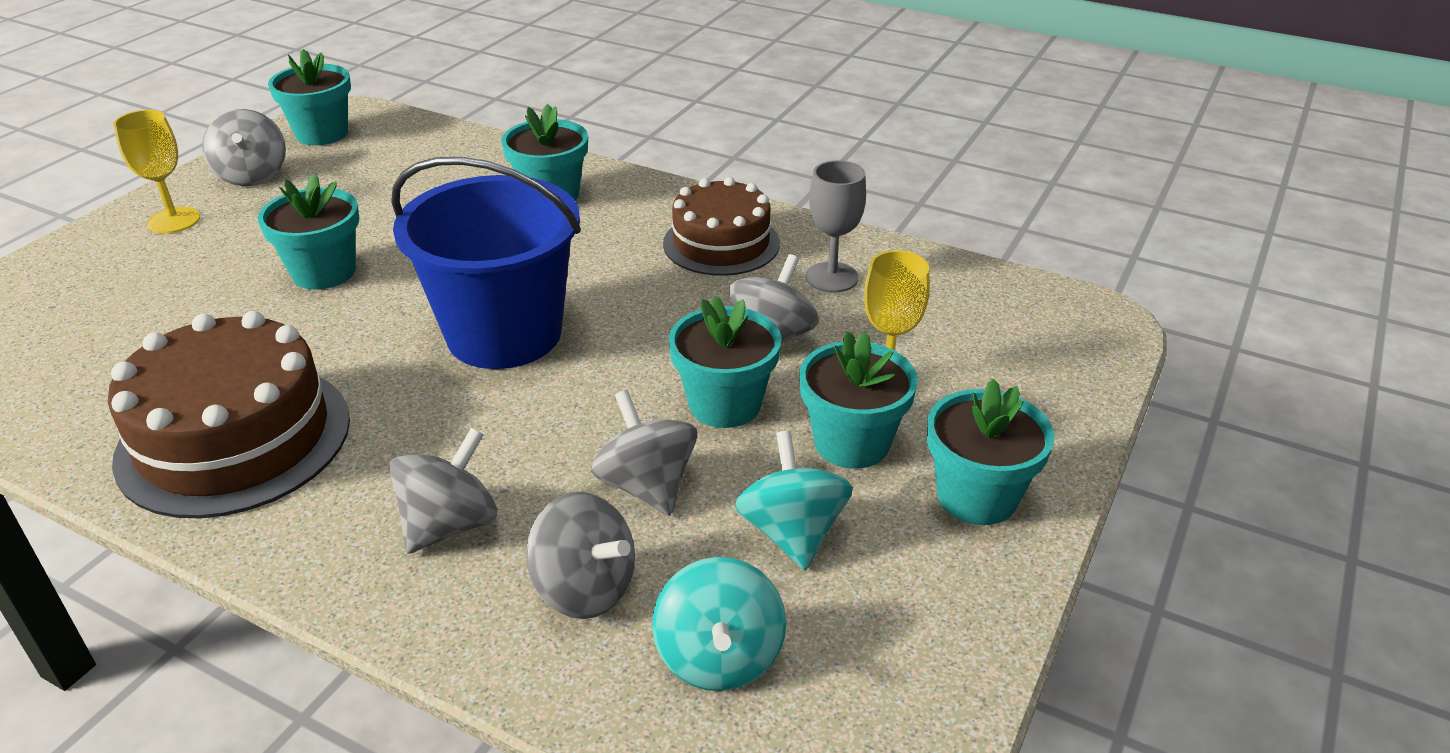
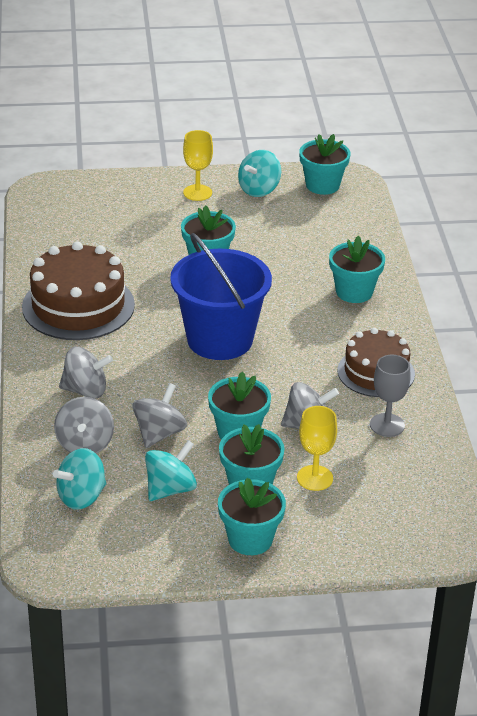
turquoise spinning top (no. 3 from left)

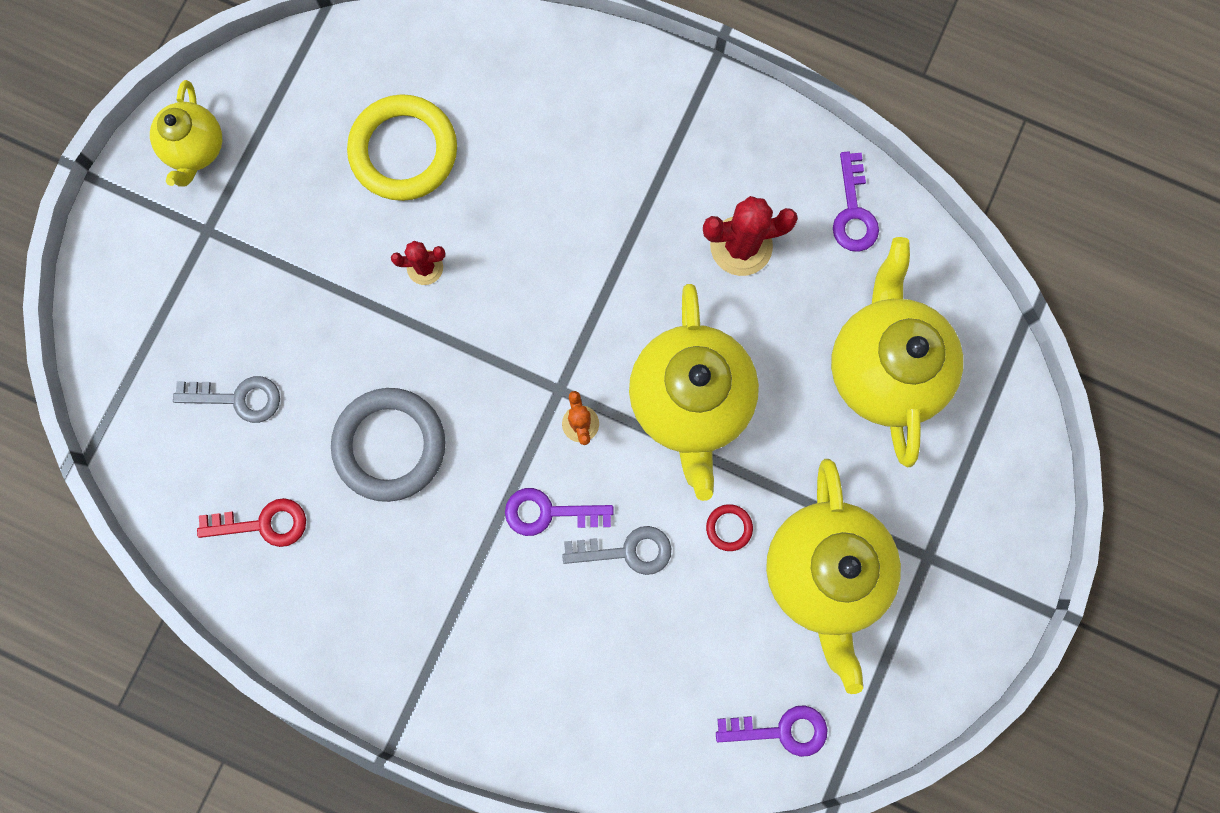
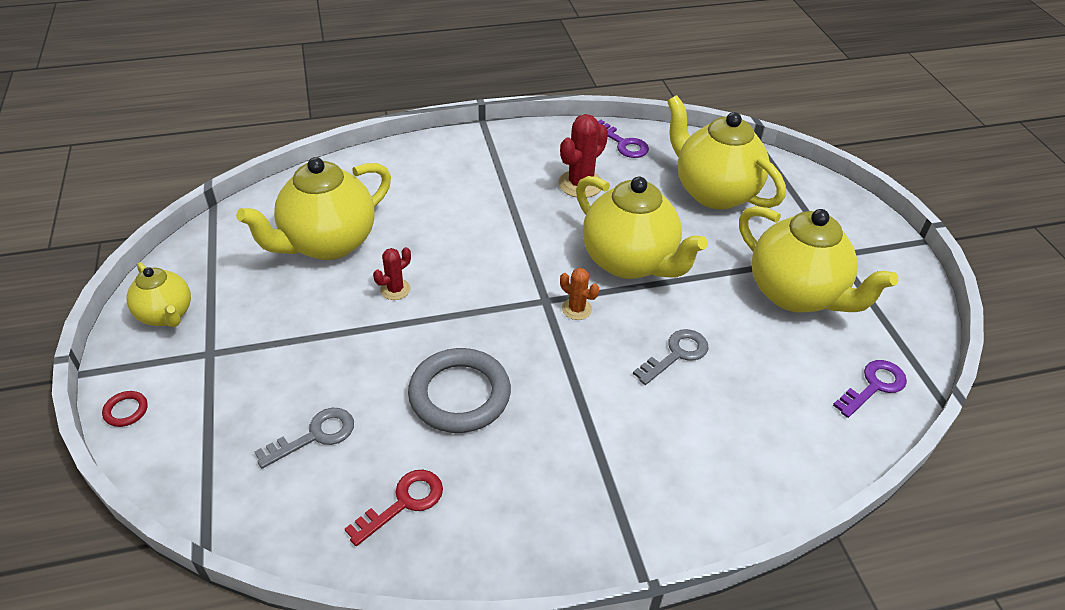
red ring
yellow teapot (no. 2 from left)
purple key (no. 1 from left in the first image)

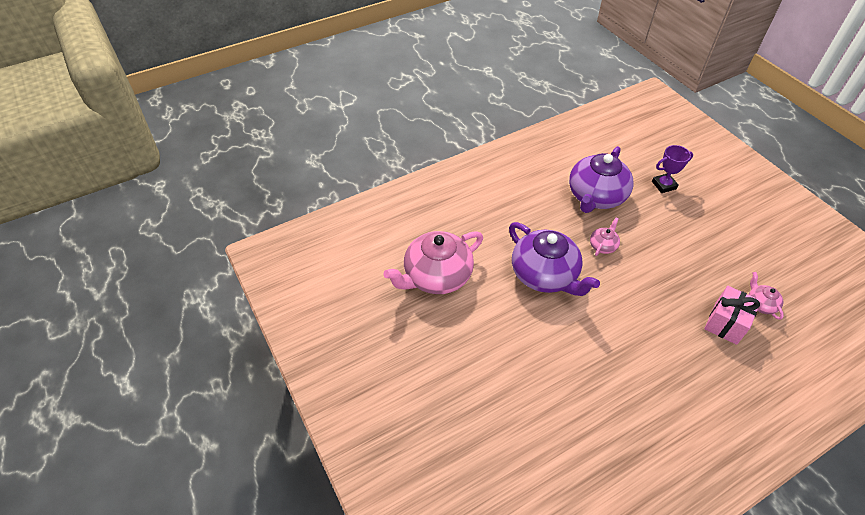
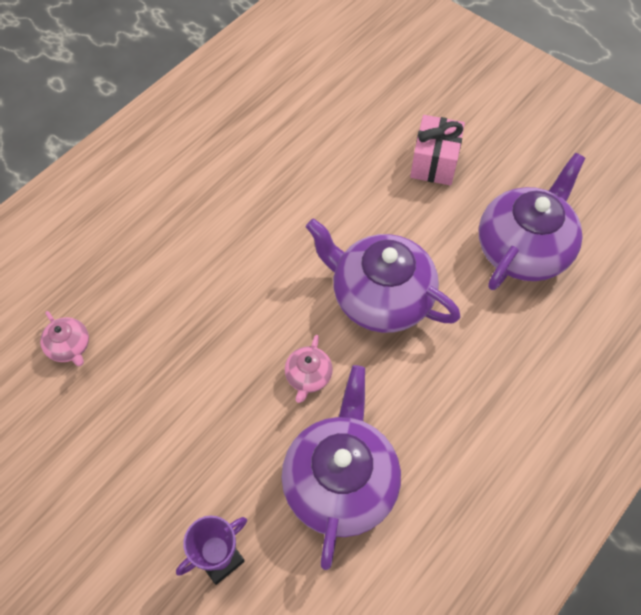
pink gift
purple teapot (no. 3 from left)

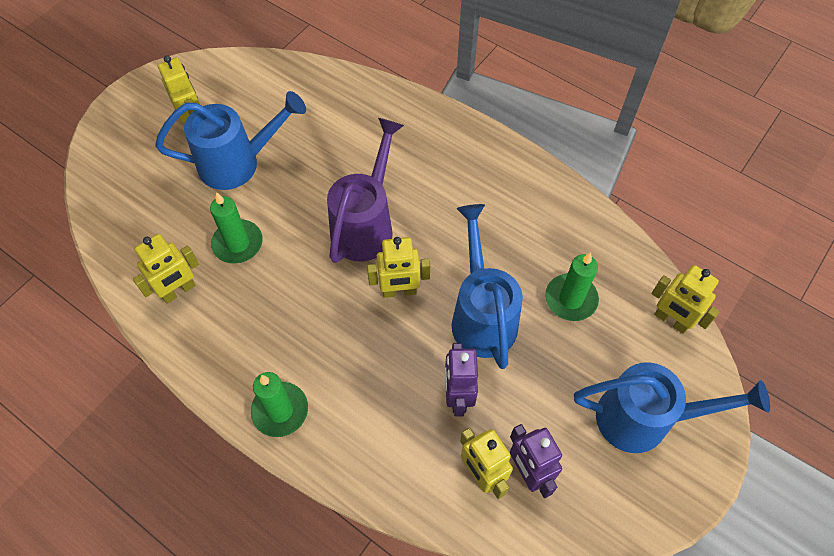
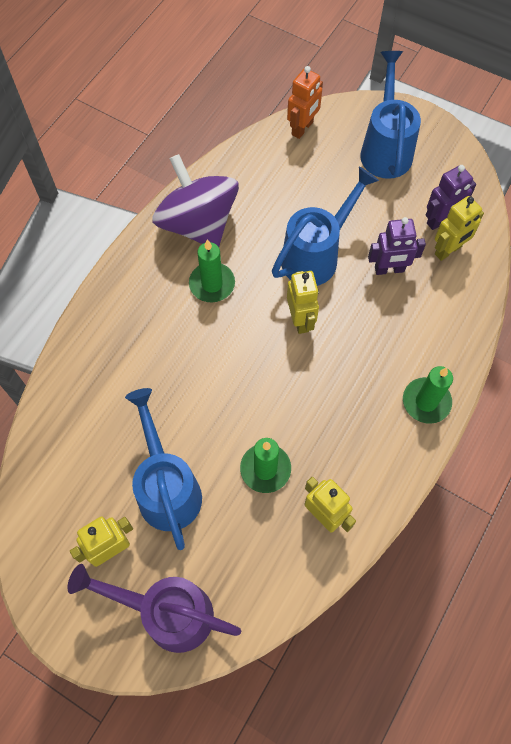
purple watering can
purple spinning top
green candle (no. 1 from left)
blue watering can (no. 2 from left)
orange robot

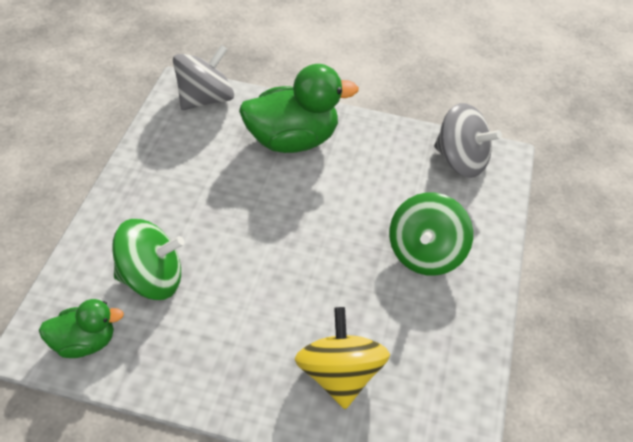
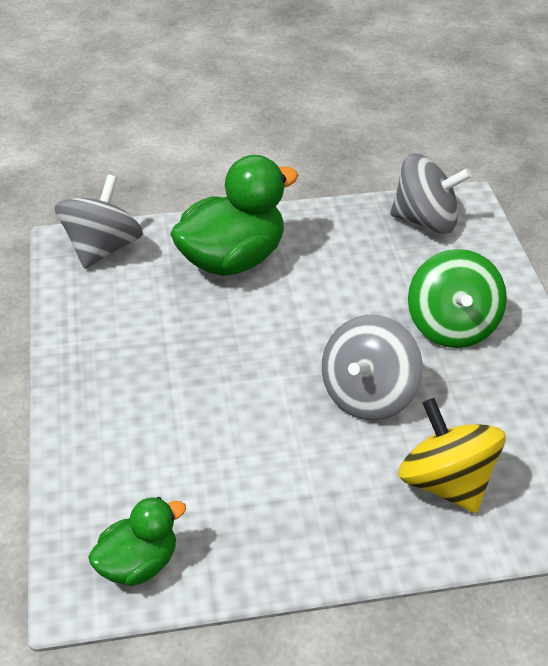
grey spinning top (no. 2 from left)
green spinning top (no. 1 from left in the first image)

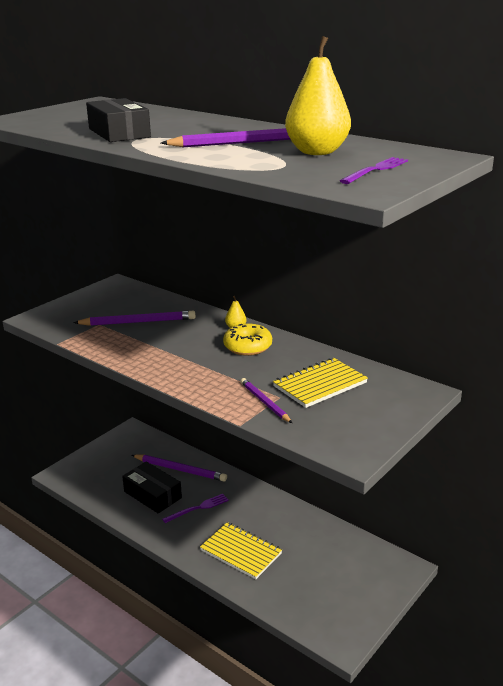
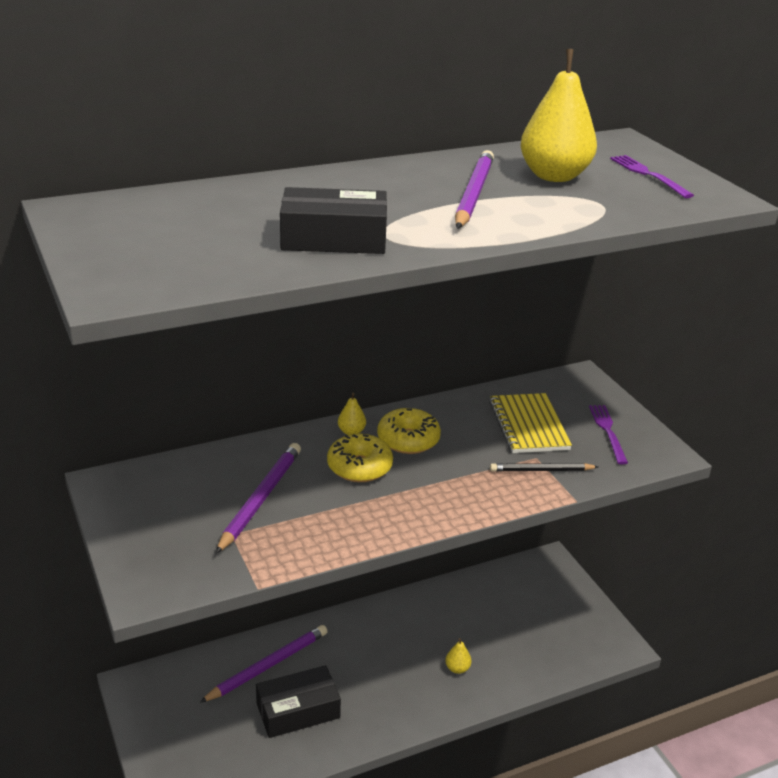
yellow donut (no. 1 from left)
yellow pear (no. 2 from left)
black pencil
purple fork (no. 1 from left)

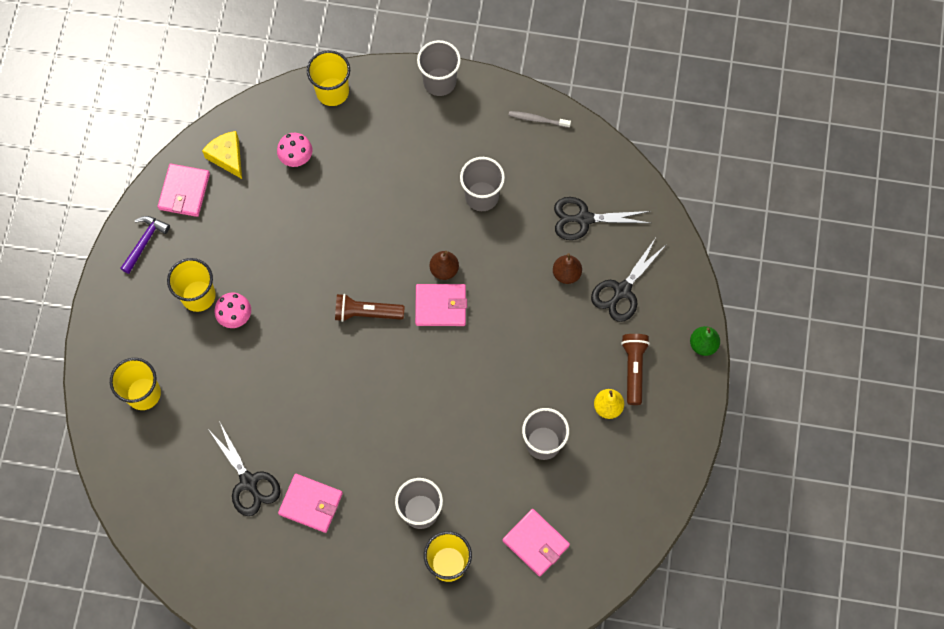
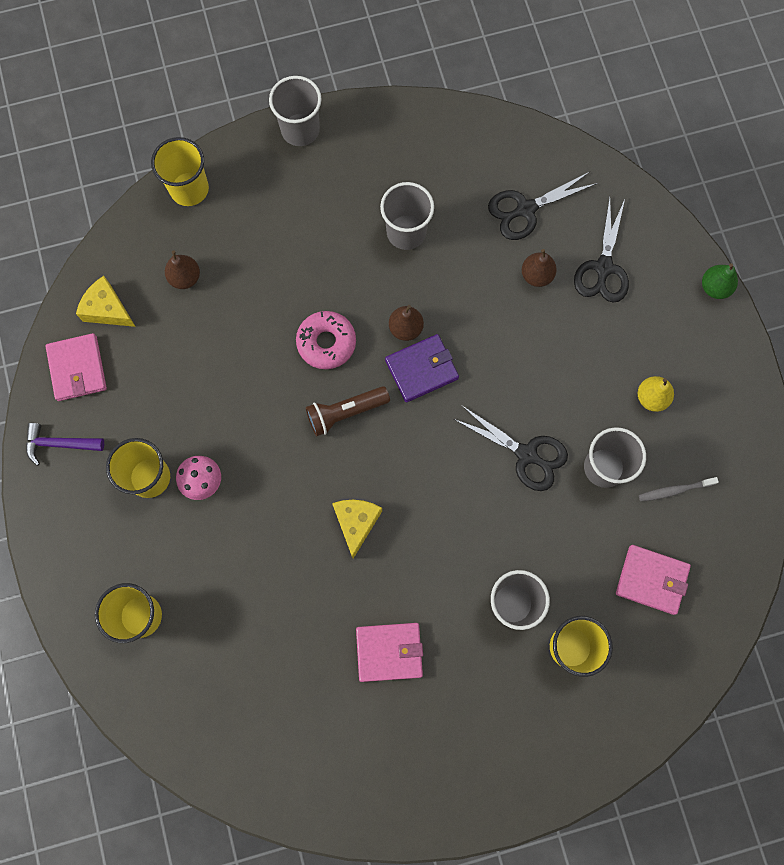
purple hammer
brown pear (no. 1 from left)
pink donut
yellow cheese (no. 2 from left)
purple wallet
black scissors (no. 1 from left)
grey toothbrush
brown flashlight (no. 2 from left in the first image)

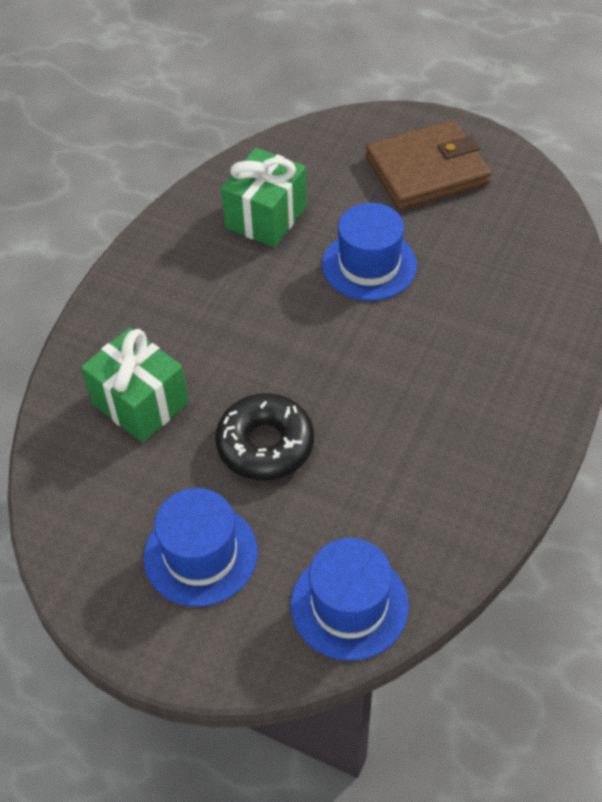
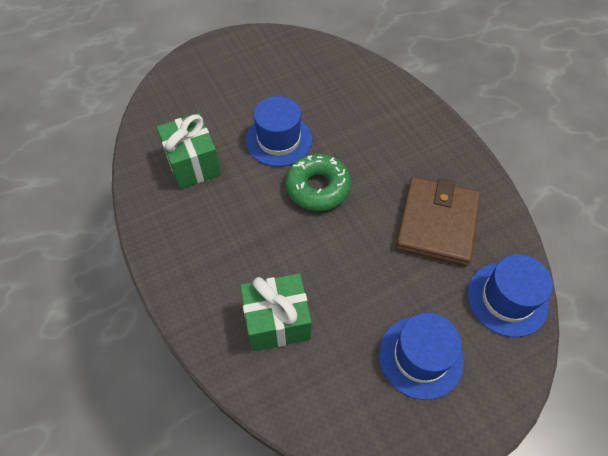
green donut
brown wallet
black donut

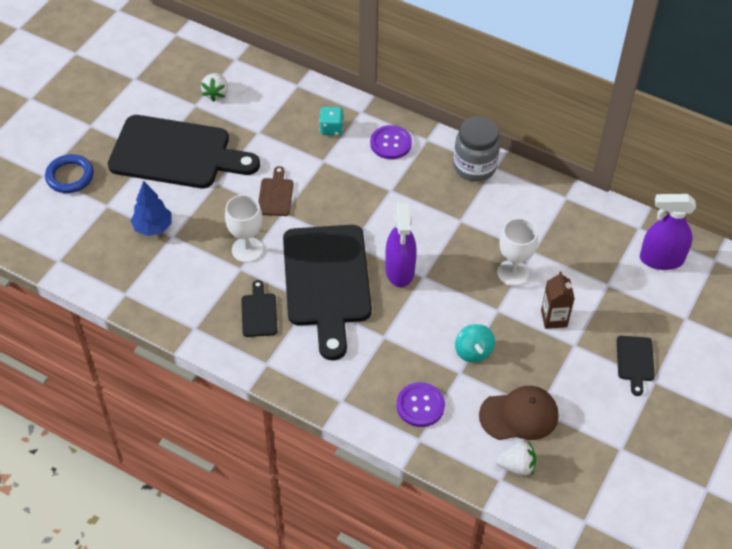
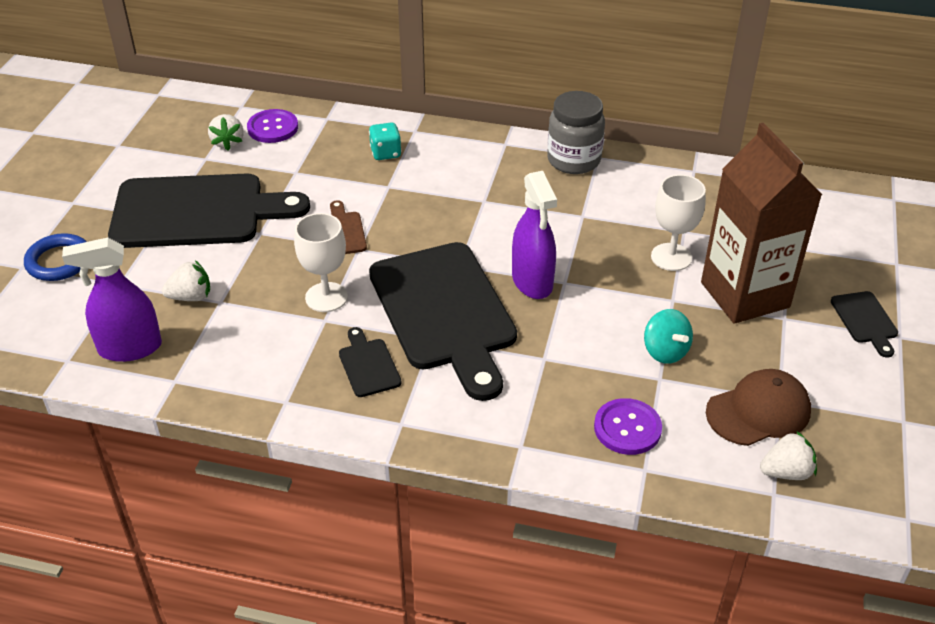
purple spray bottle (no. 1 from left)
white strawberry (no. 1 from left)
purple button (no. 1 from left)
brown carton

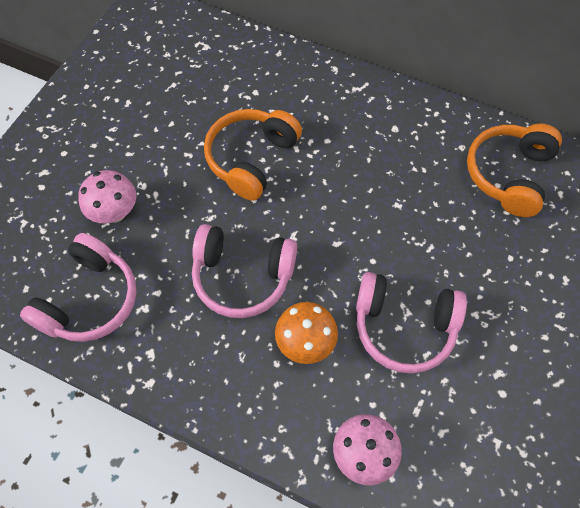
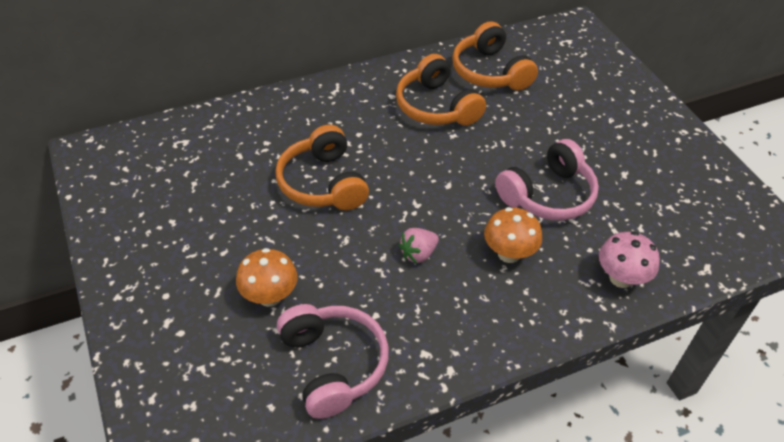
orange mushroom (no. 1 from left)
orange headphones (no. 2 from left)
pink strawberry

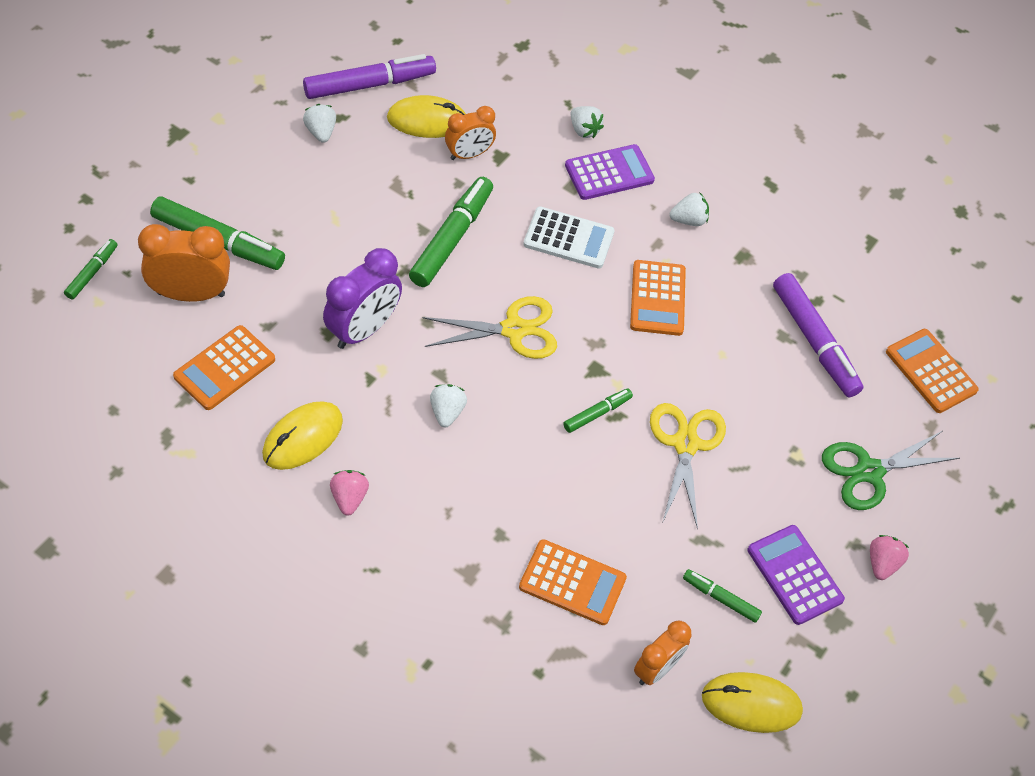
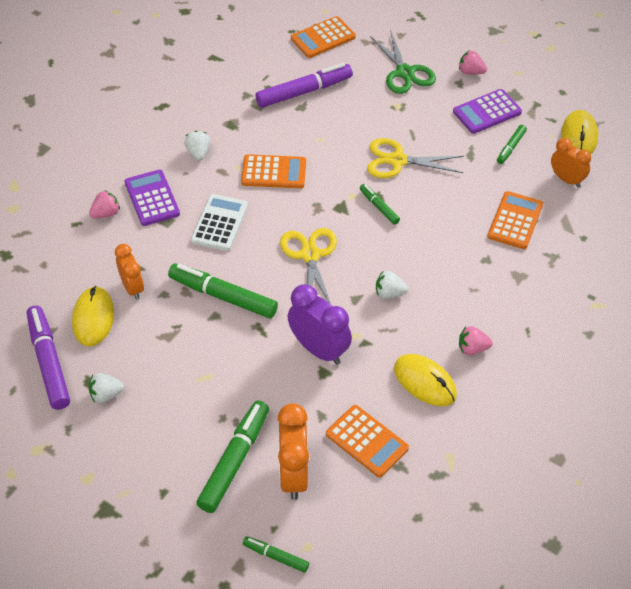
pink strawberry (no. 1 from left)

